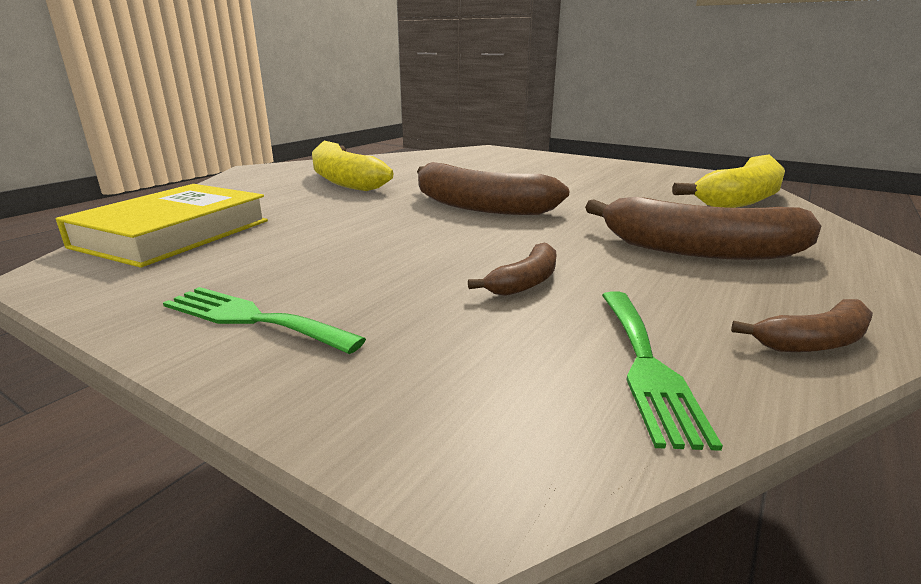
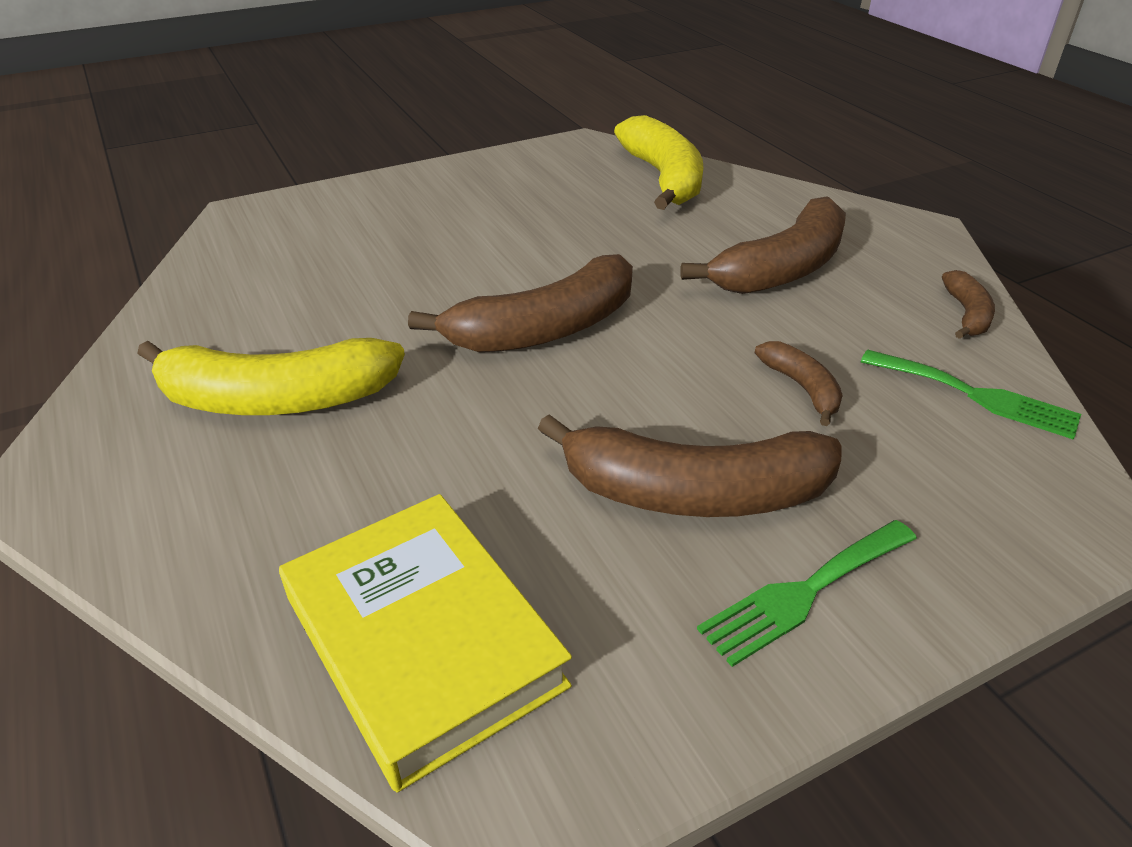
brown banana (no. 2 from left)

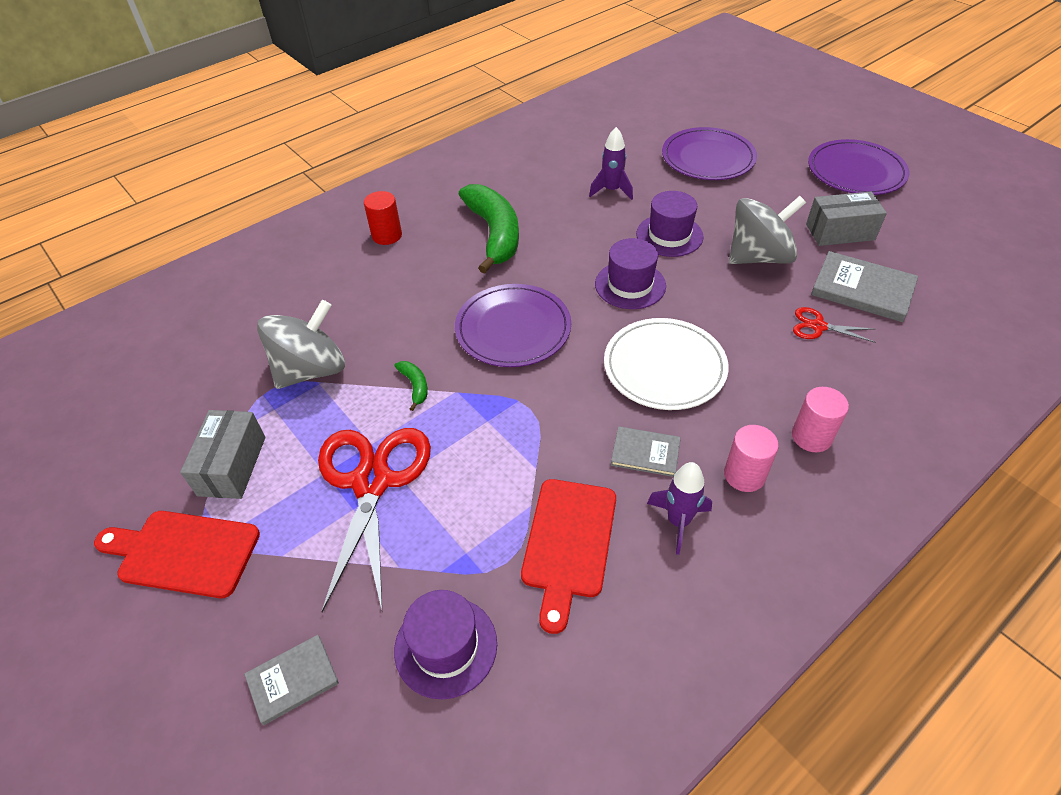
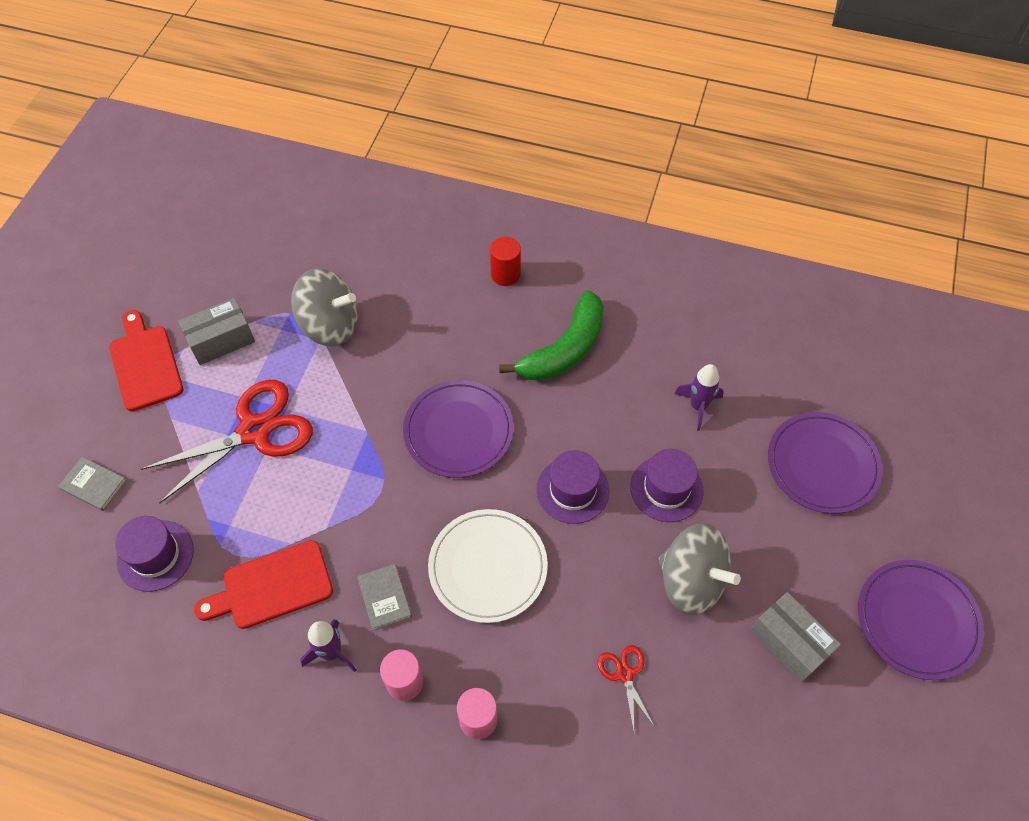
green banana (no. 1 from left in the first image)
grey book (no. 3 from left in the first image)

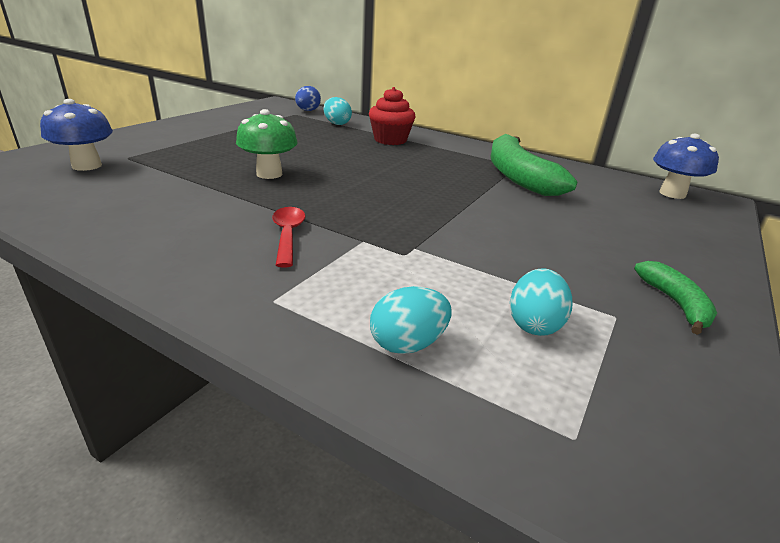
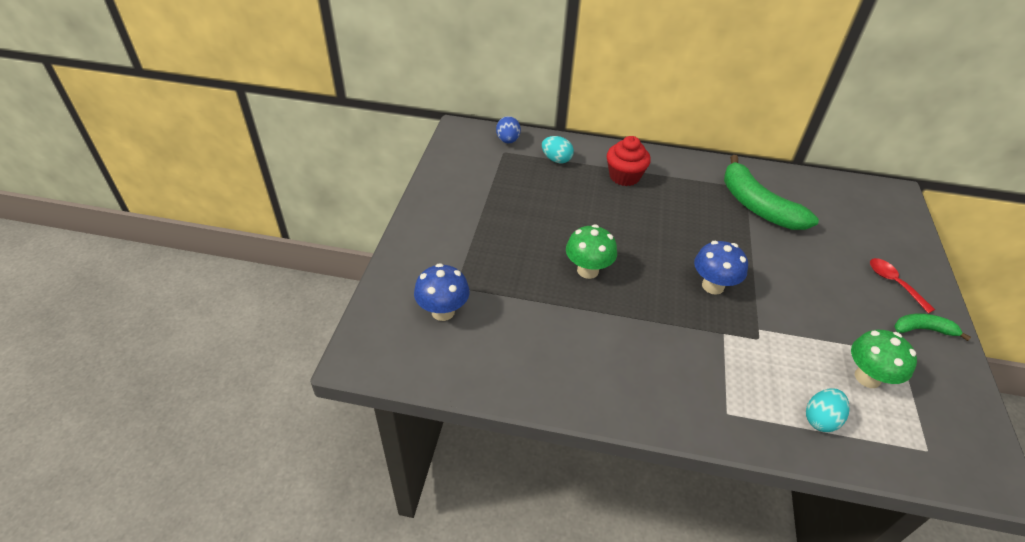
blue mushroom (no. 2 from left)
green mushroom (no. 2 from left)
red spoon
green banana (no. 2 from left)

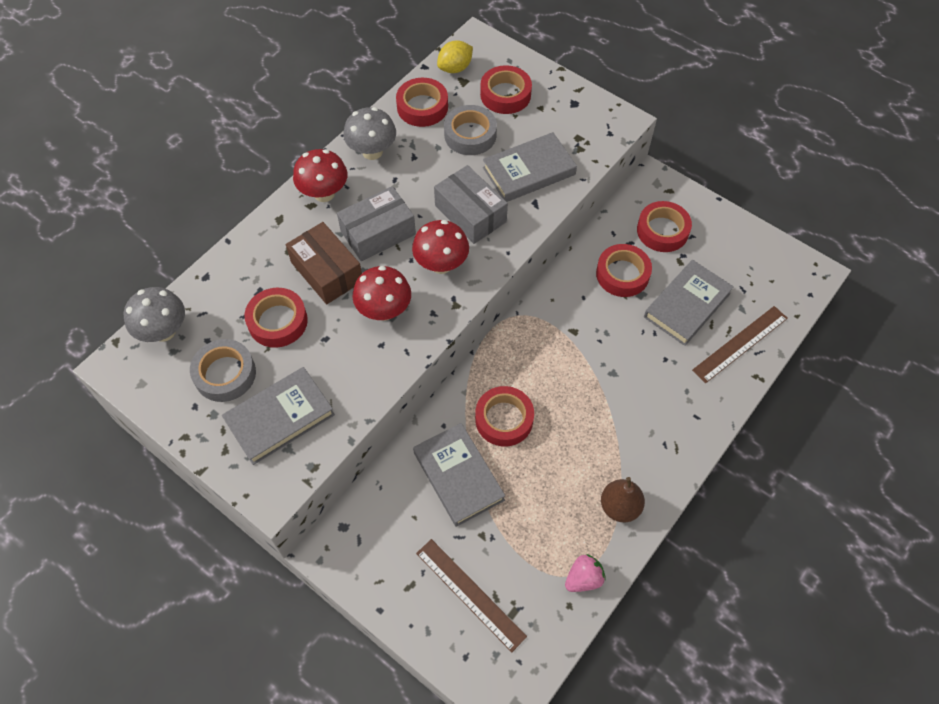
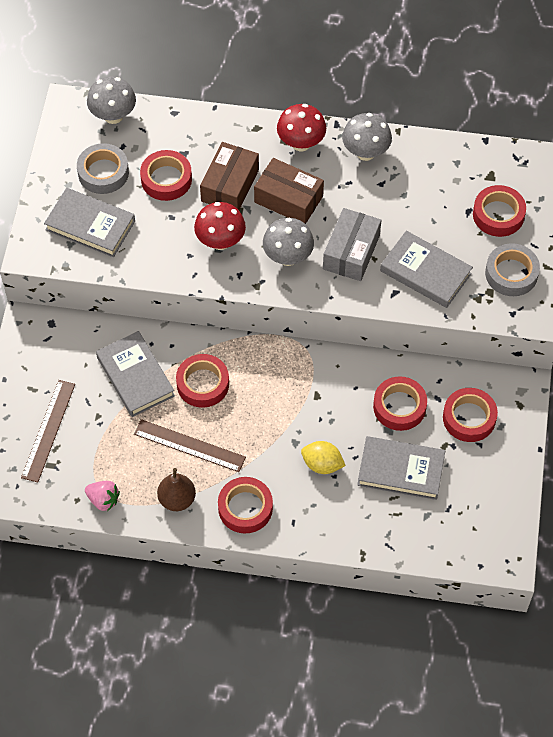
grey book (no. 2 from left)
brown ruler (no. 2 from left)
red tape (no. 3 from left)
brown box (no. 2 from left)
grey mushroom (no. 2 from left)
yellow lemon
grey tape (no. 2 from left)

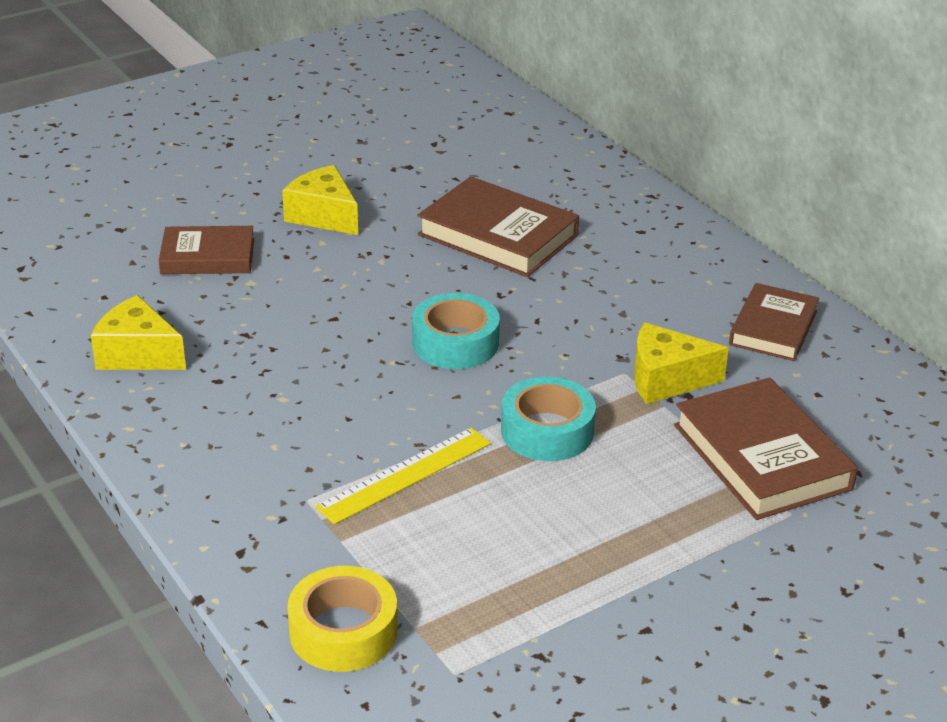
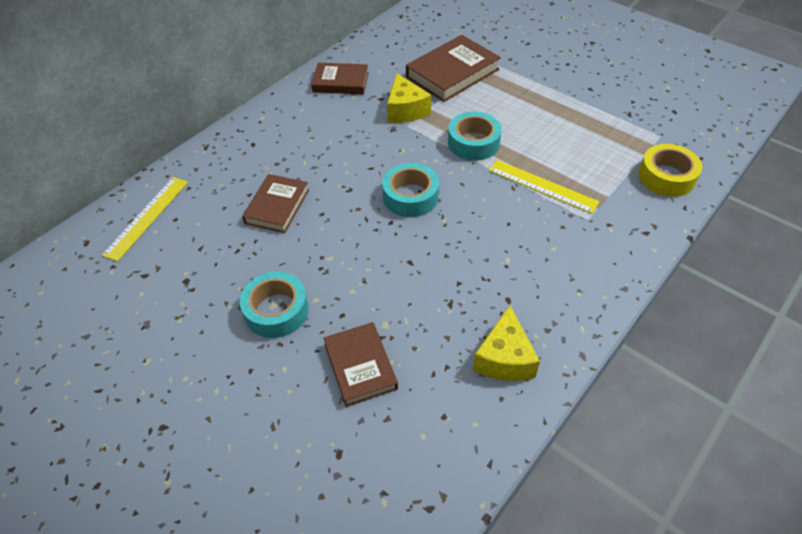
yellow ruler (no. 1 from left)
turquoise tape (no. 1 from left)
brown book (no. 1 from left)

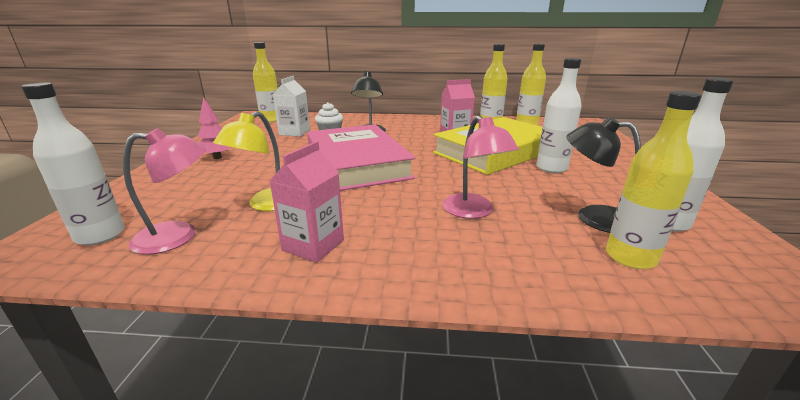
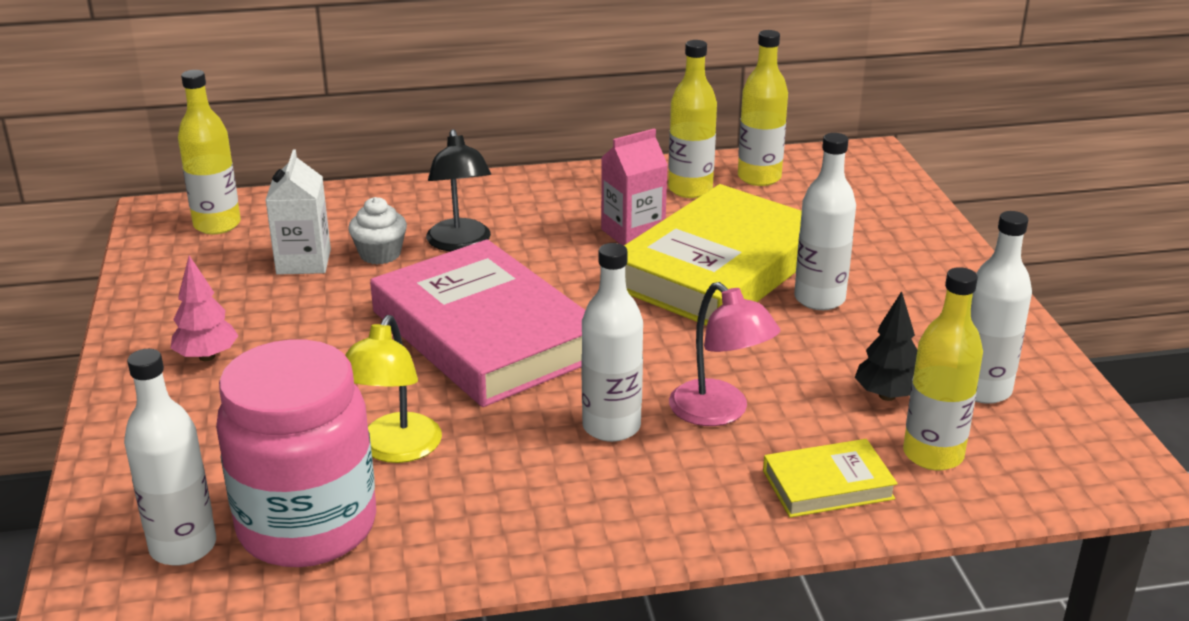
pink jar
white bottle (no. 2 from left)
yellow book (no. 2 from left)
black tree
pink carton (no. 1 from left in the first image)

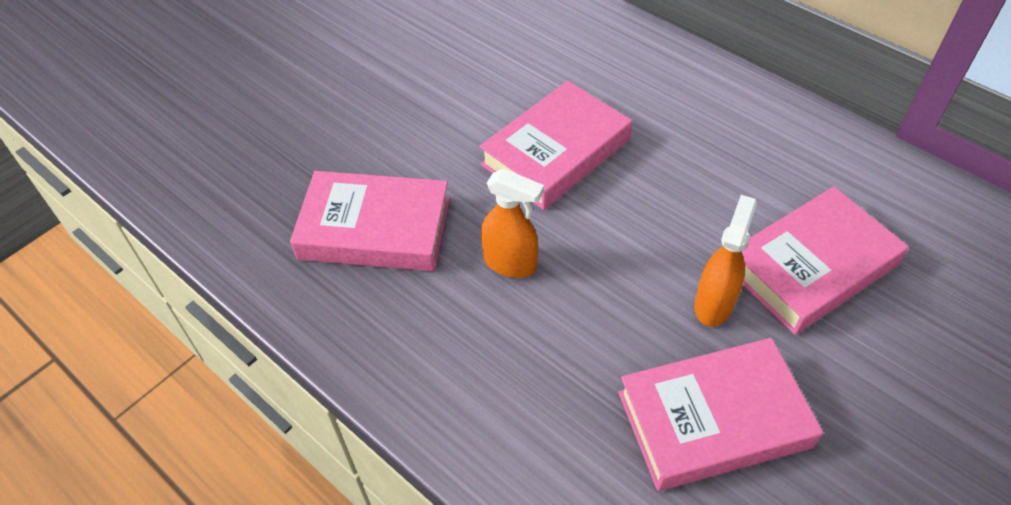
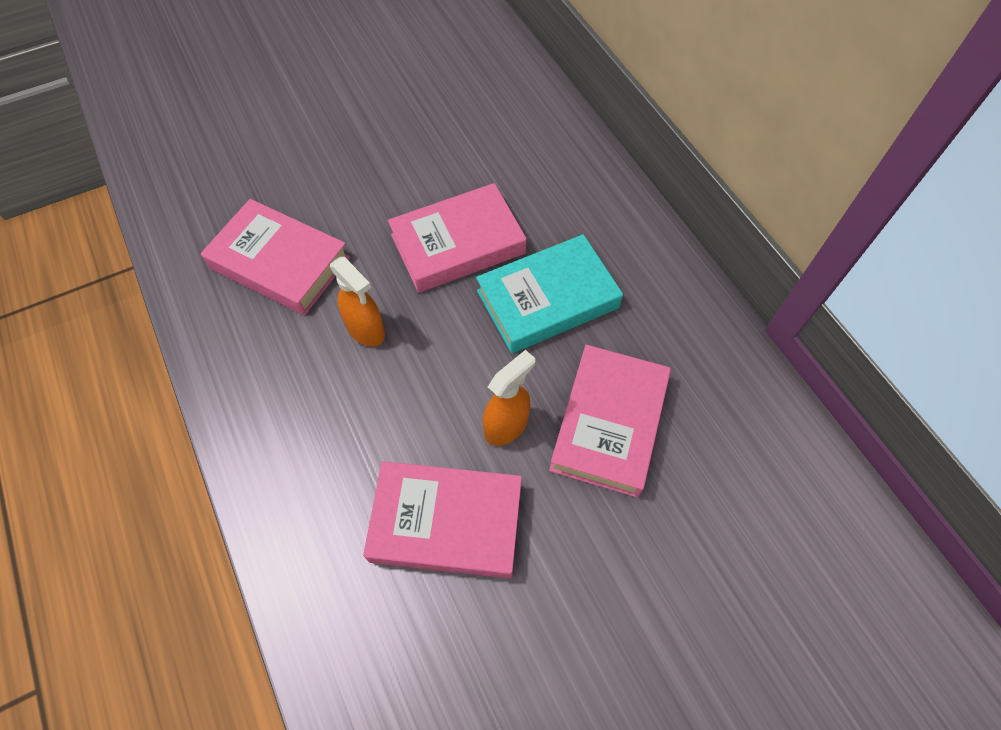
turquoise book
pink book (no. 4 from left)

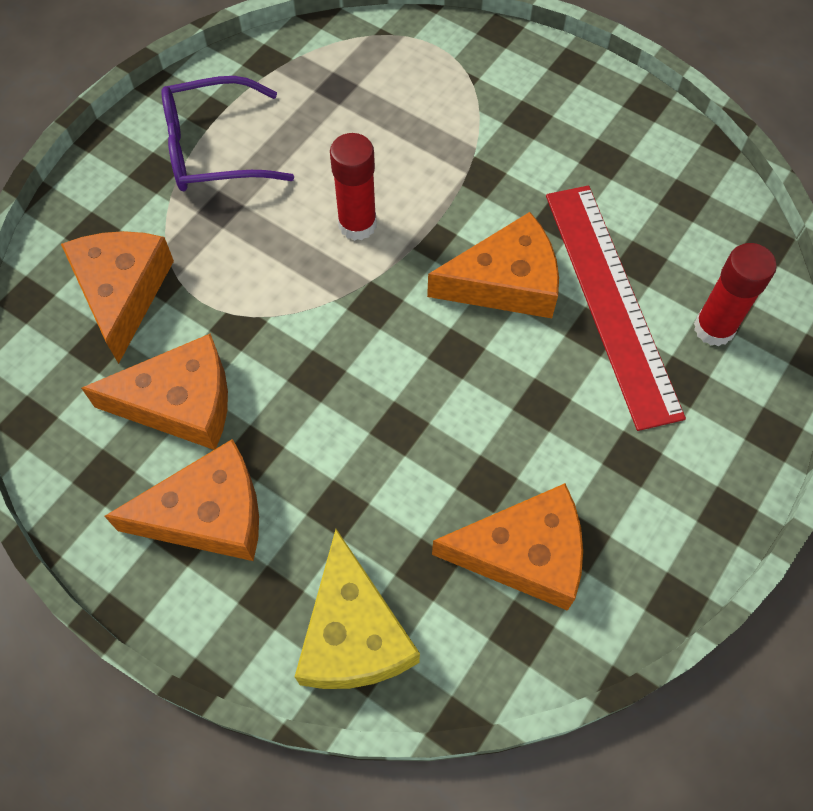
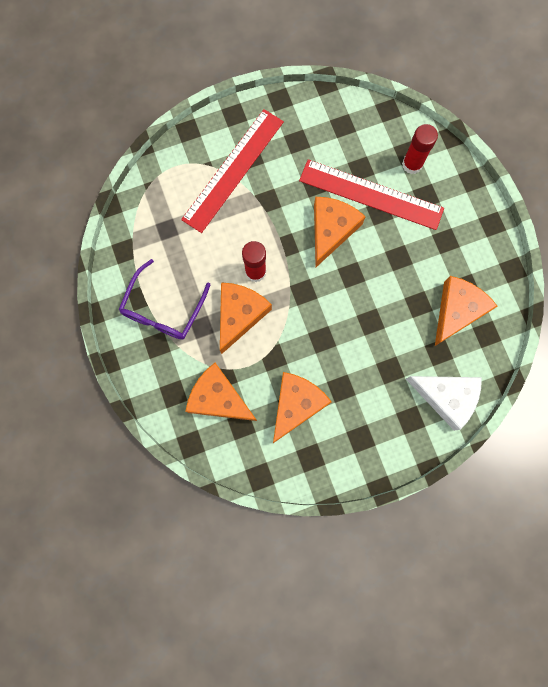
red ruler (no. 1 from left)
orange cheese (no. 2 from left)
white cheese

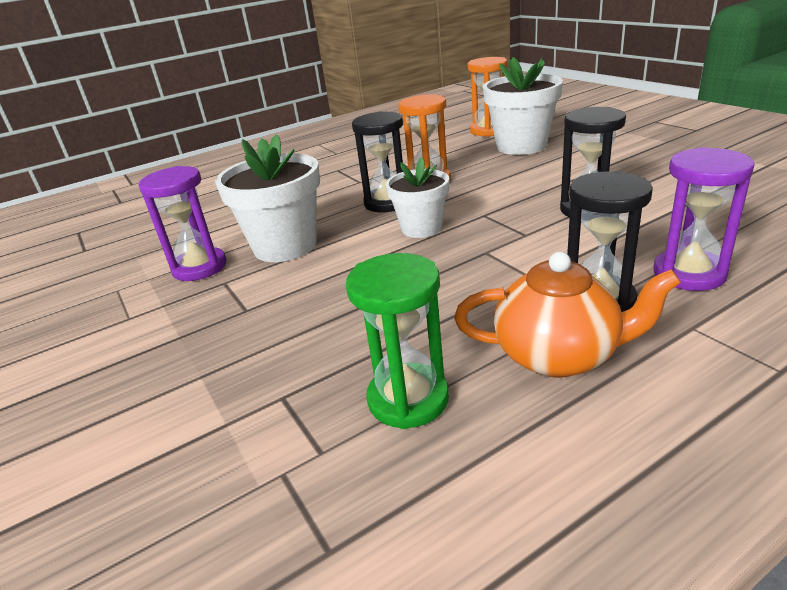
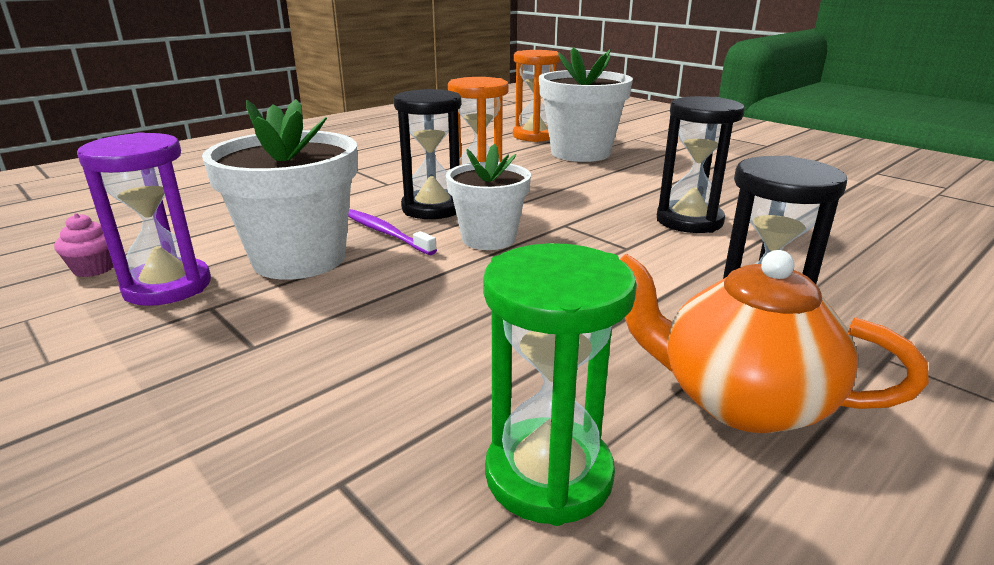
pink cupcake
purple toothbrush
orange teapot
purple hourglass (no. 2 from left in the first image)

